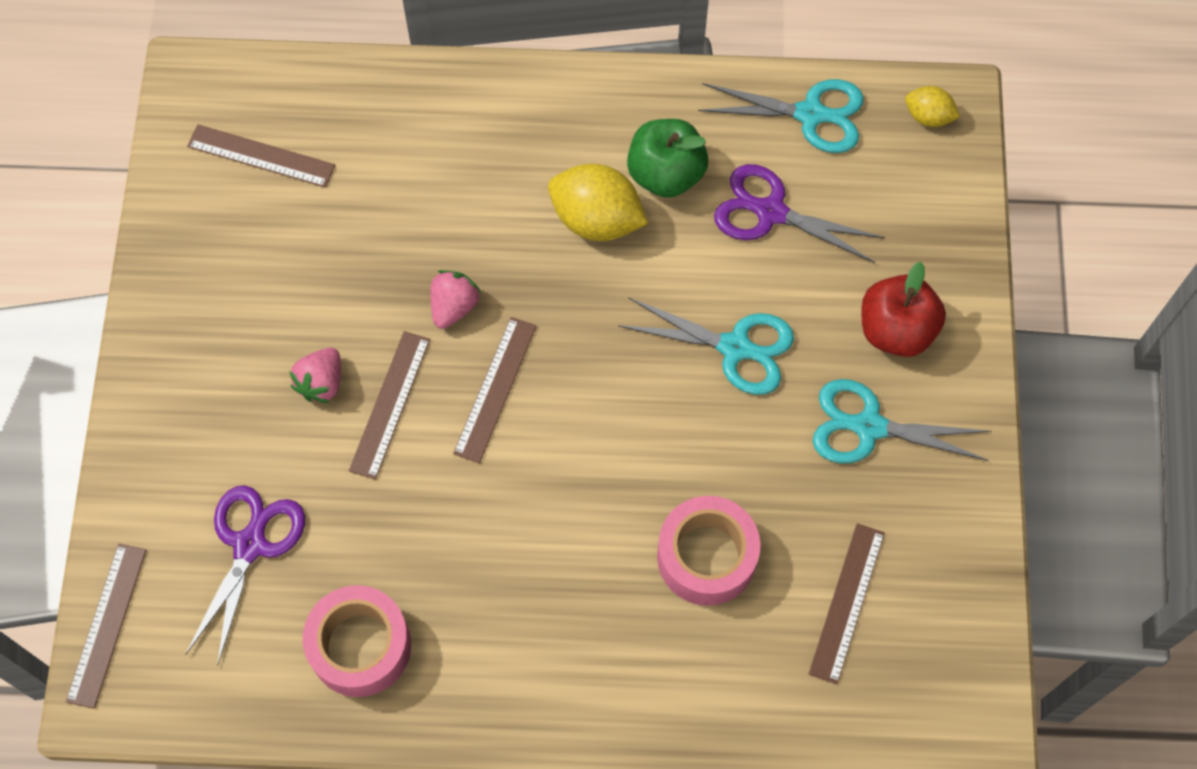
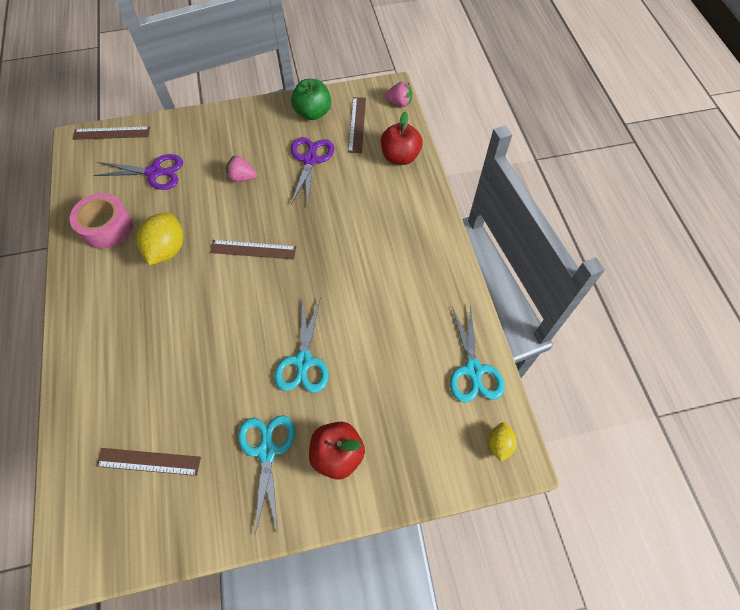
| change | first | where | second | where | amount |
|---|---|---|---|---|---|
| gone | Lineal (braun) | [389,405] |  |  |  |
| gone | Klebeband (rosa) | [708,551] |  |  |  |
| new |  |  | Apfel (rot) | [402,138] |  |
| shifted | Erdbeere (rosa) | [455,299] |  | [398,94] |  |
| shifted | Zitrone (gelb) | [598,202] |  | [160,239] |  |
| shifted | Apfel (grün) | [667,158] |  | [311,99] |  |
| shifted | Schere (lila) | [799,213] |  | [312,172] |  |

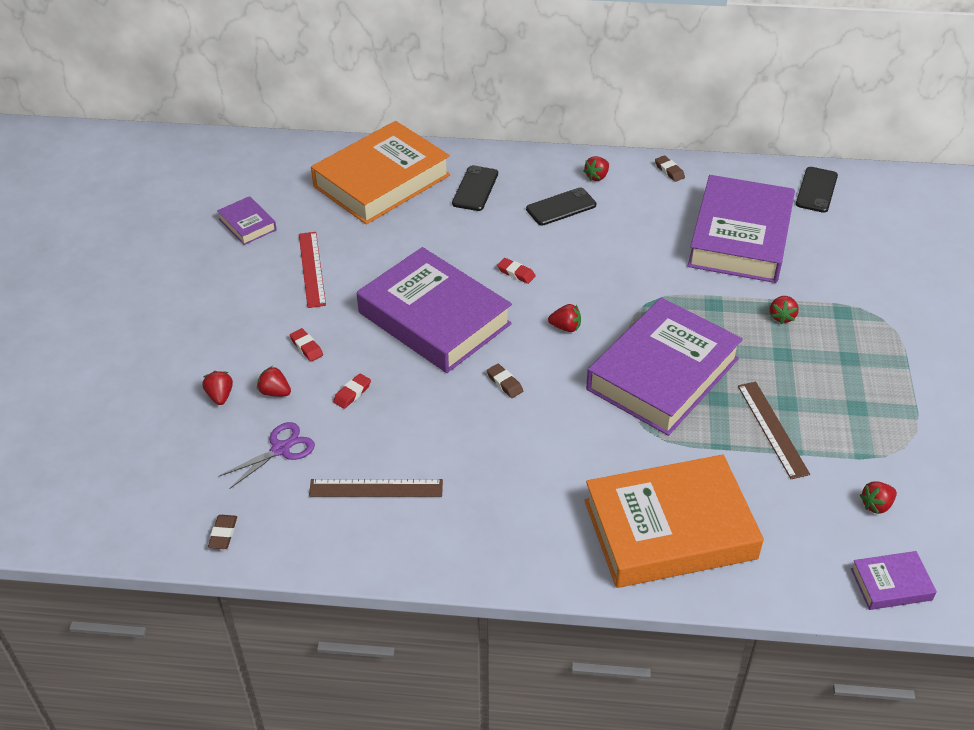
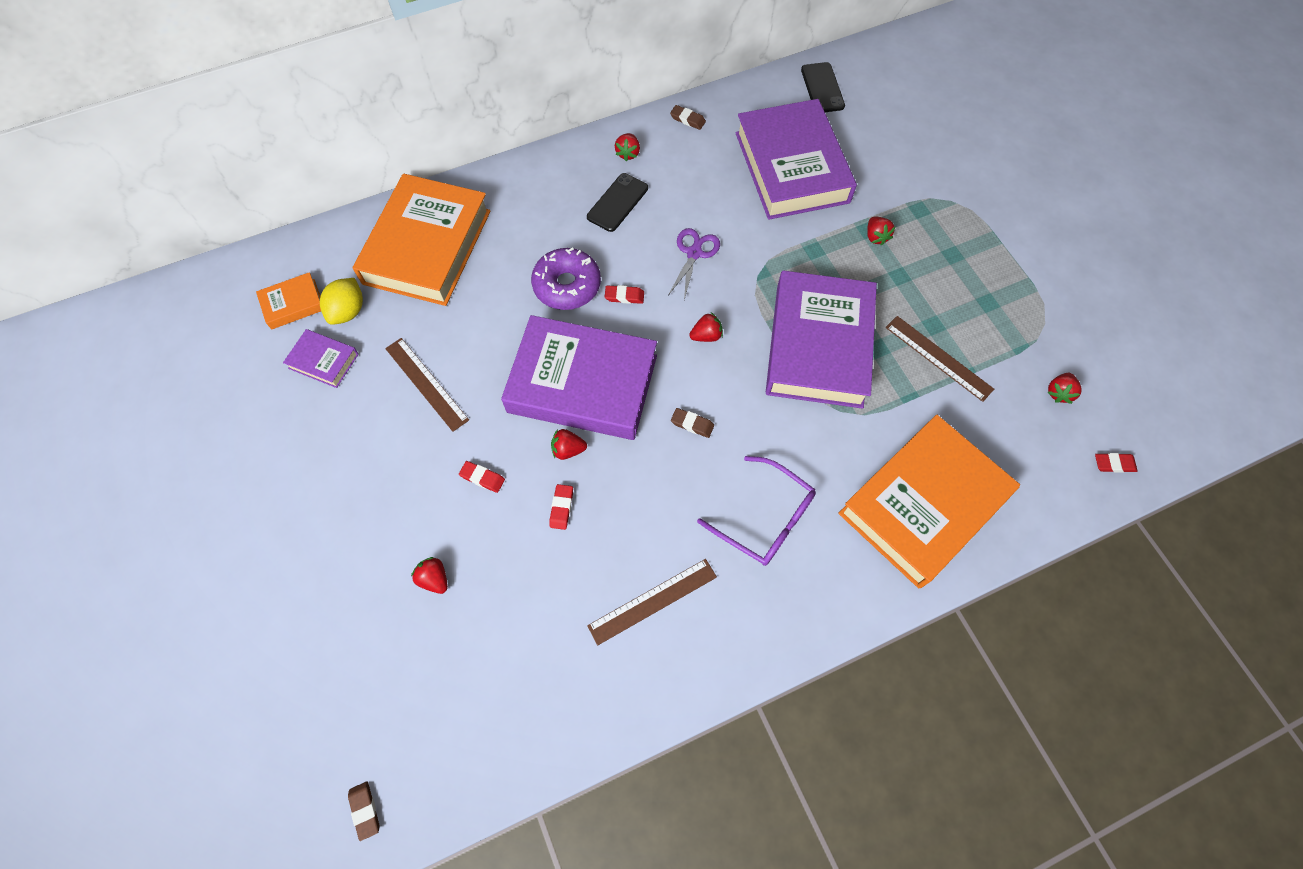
| change | first | where | second | where | amount |
|---|---|---|---|---|---|
| gone | Handy (schwarz) | [475,188] |  |  |  |
| new |  |  | Buch (orange) | [288,301] |  |
| new |  |  | Zitrone (gelb) | [341,301] |  |
| new |  |  | Donut (lila) | [566,278] |  |
| new |  |  | Brille (lila) | [756,511] |  |
| shifted | Radiergummi (braun) | [222,532] |  | [363,811] |  |
| shifted | Schere (lila) | [267,455] |  | [694,264] |  |
| shifted | Erdbeere (rot) | [274,381] |  | [569,444] |  |
| swapped | Buch (lila) | [894,580] | Radiergummi (rot) | [1116,463] |  |
| repainted | Lineal (rot) | [312,270] | Lineal (braun) | [427,385] |  |

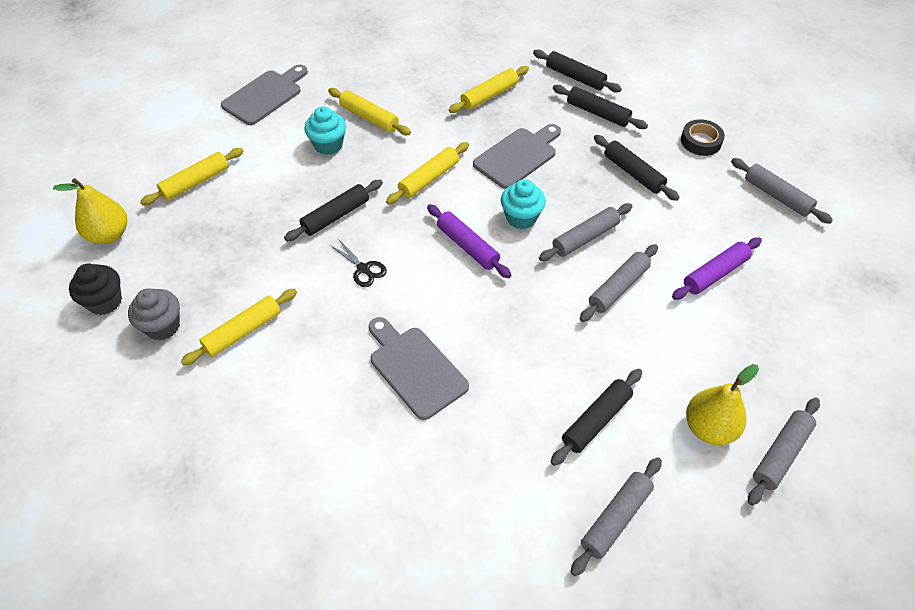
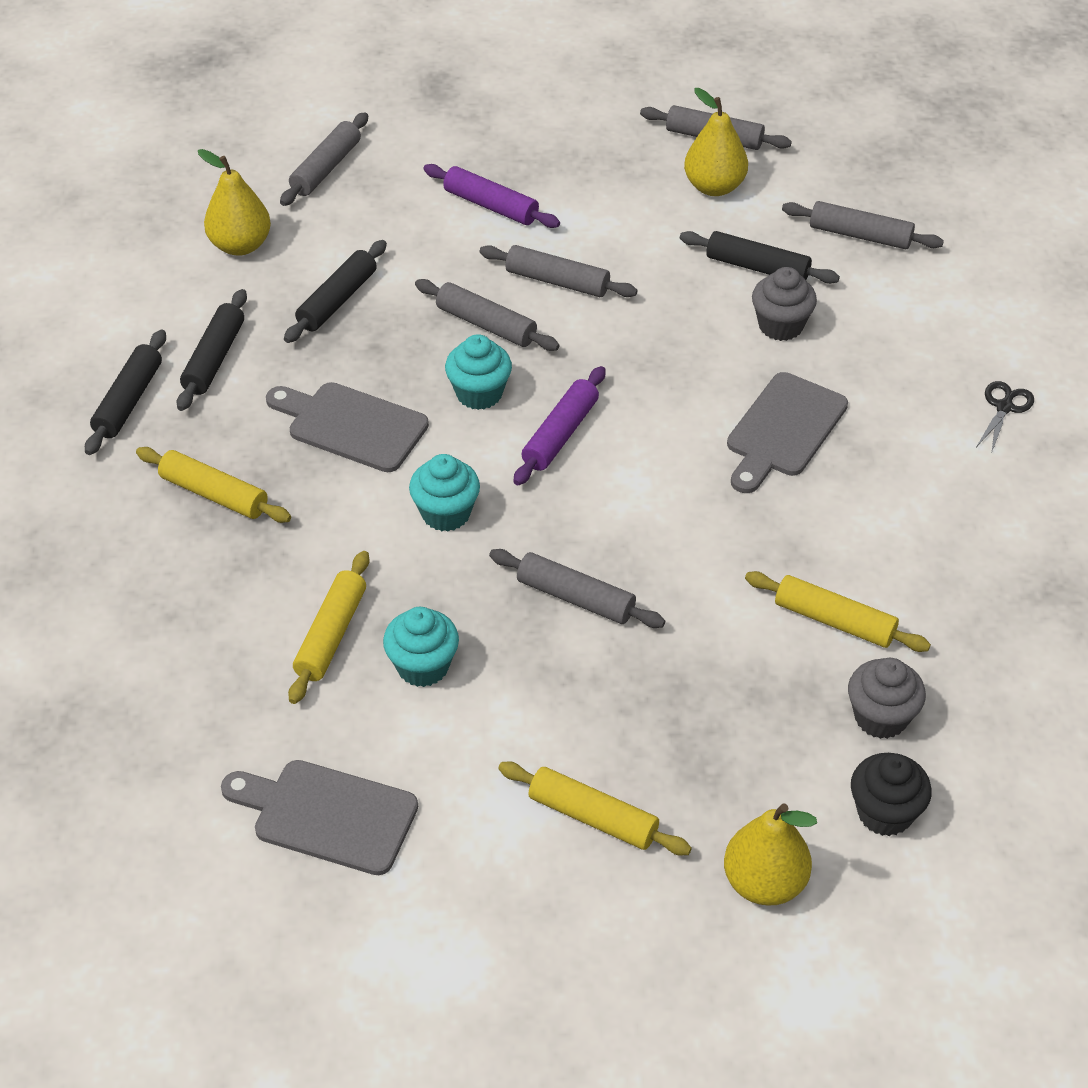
| change | first | where | second | where | amount |
|---|---|---|---|---|---|
| new |  |  | Muffin (grau) | [784,304] |  |
| shifted | Schere (schwarz) | [358,263] |  | [1005,417] |  |
| swapped | Nudelholz (gelb) | [427,173] | Muffin (türkis) | [444,492] |  |
| swapped | Klebeband (schwarz) | [703,137] | Birne (gelb) | [234,202] |  |
| repainted | Nudelholz (schwarz) | [333,210] | Nudelholz (grau) | [577,588] |  |

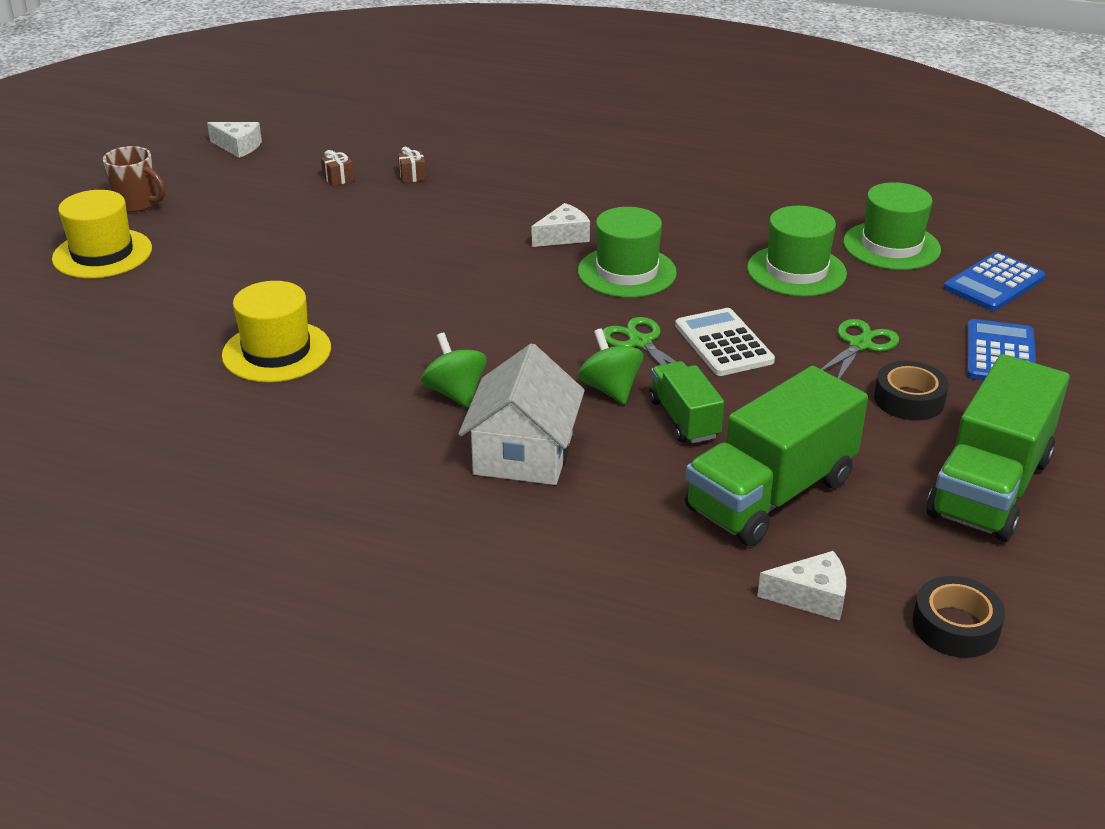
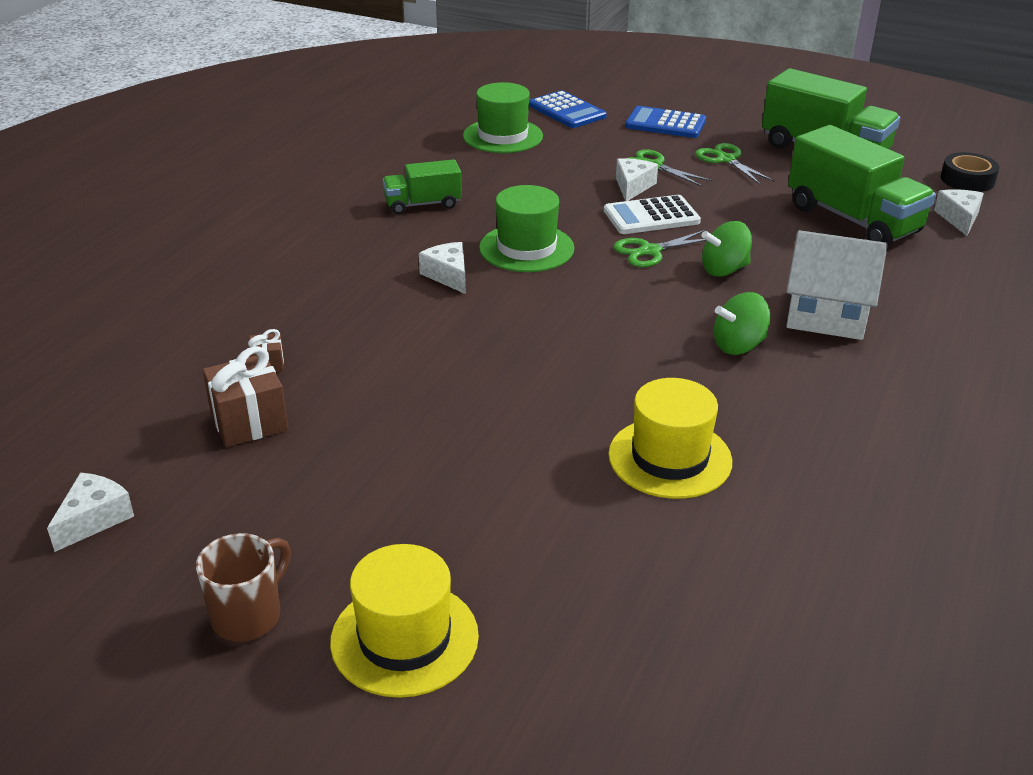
| change | first | where | second | where | amount |
|---|---|---|---|---|---|
| gone | Hut (grün) | [797,251] |  |  |  |
| new |  |  | Käse (weiß) | [637,179] |  |
| shifted | Lastwagen (grün) | [686,402] |  | [422,186] |  |
| swapped | Klebeband (schwarz) | [911,391] | Schere (grün) | [735,163] |  |
| scaled | Geschenk (braun) | [337,168] |  | [245,396] | x1.93 |

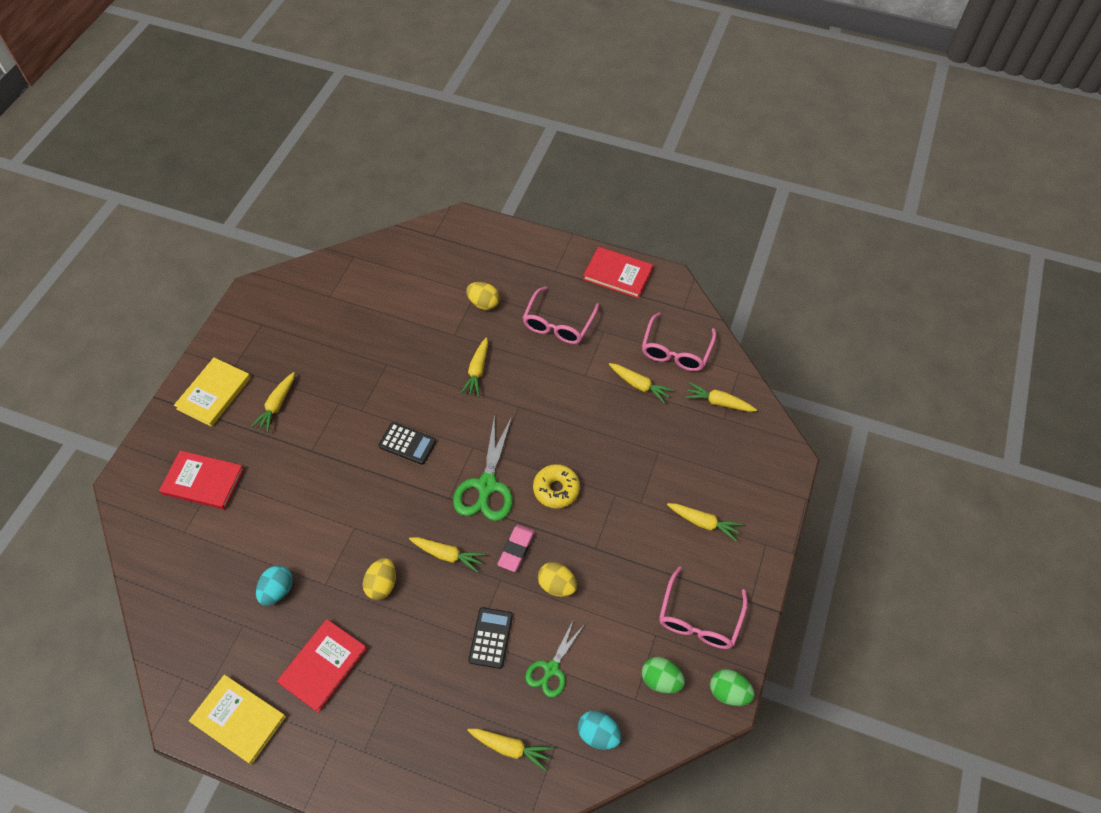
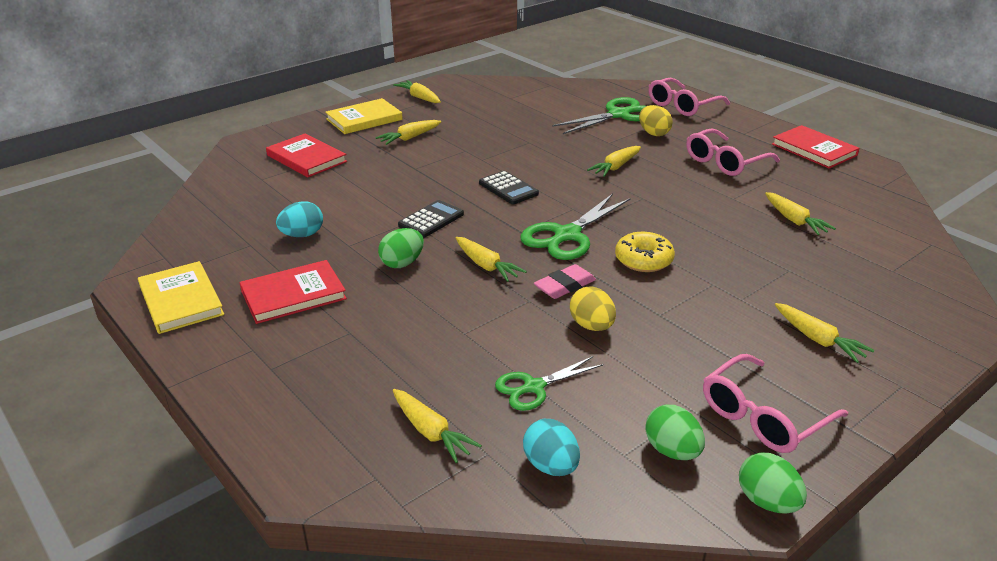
| change | first | where | second | where | amount |
|---|---|---|---|---|---|
| new |  |  | Schere (grün) | [599,115] |  |
| shifted | Taschenrechner (schwarz) | [490,638] |  | [431,219] |  |
| shifted | Brille (rosa) | [679,342] |  | [689,97] |  |
| shifted | Karotte (gelb) | [721,397] |  | [417,91] |  |
| repainted | Ei (gelb) | [379,579] | Ei (grün) | [401,248] |  |

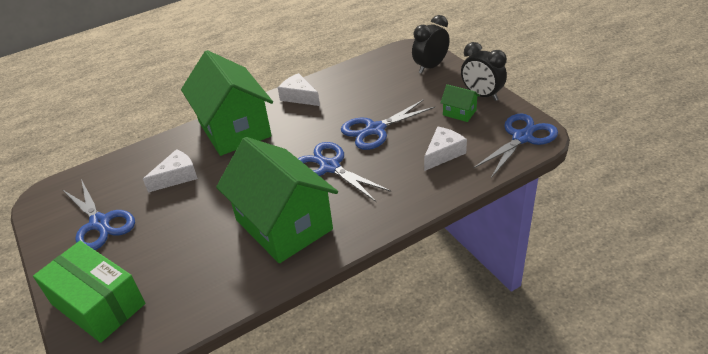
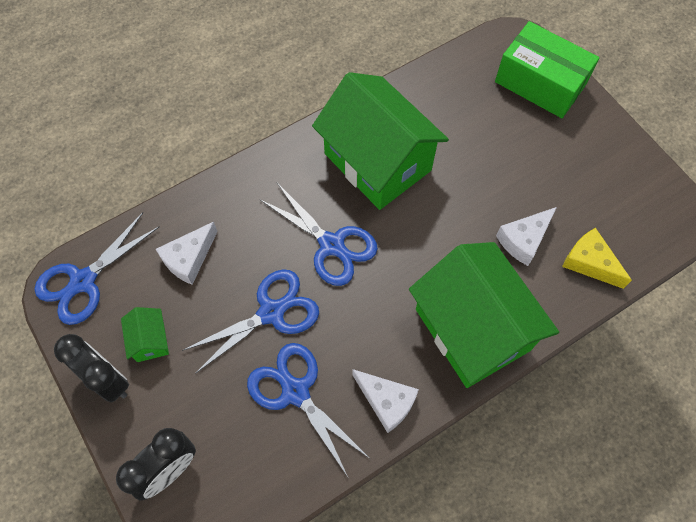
| change | first | where | second | where | amount |
|---|---|---|---|---|---|
| new |  |  | Käse (gelb) | [597,258] |  |
| shifted | Schere (blau) | [99,214] |  | [308,410] |  |
| rotated | Haus (grün) | [460,103] |  | [145,334] | 45 degrees clockwise |

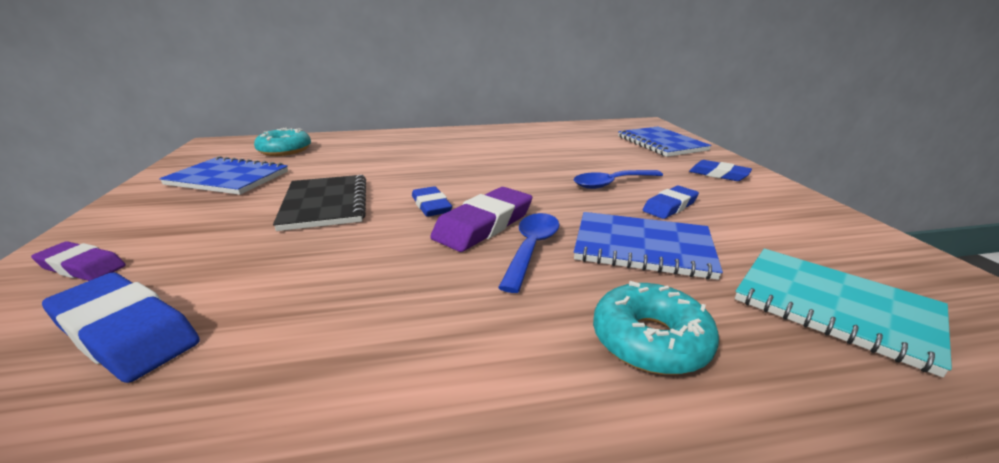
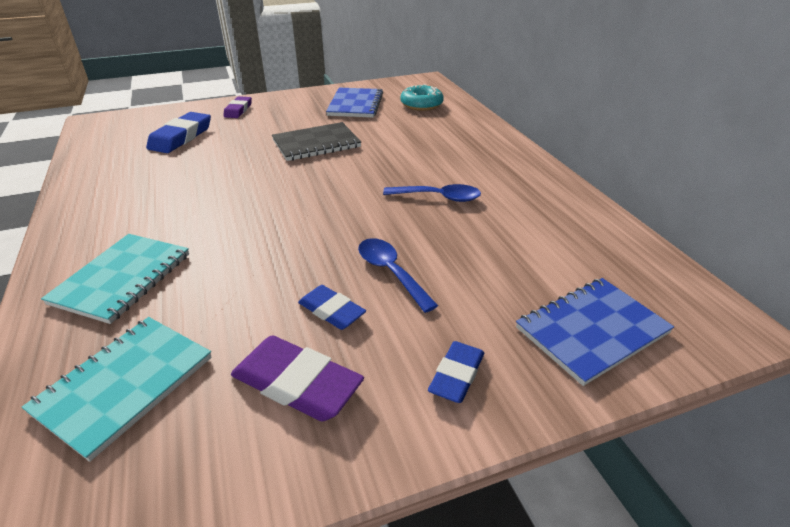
| change | first | where | second | where | amount |
|---|---|---|---|---|---|
| gone | Radiergummi (blau) | [432,201] |  |  |  |
| gone | Notizbuch (blau) | [648,246] |  |  |  |
| shifted | Radiergummi (lila) | [481,219] |  | [297,378] |  |
| shifted | Löffel (blau) | [529,253] |  | [432,193] |  |
| swapped | Donut (türkis) | [656,328] | Notizbuch (türkis) | [115,279] |  |

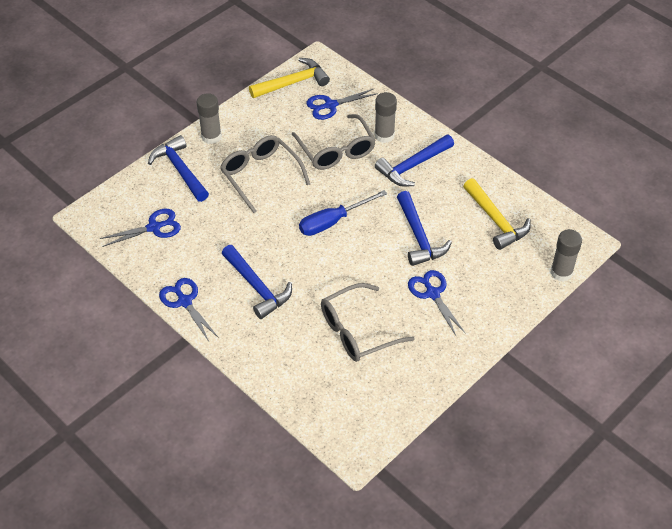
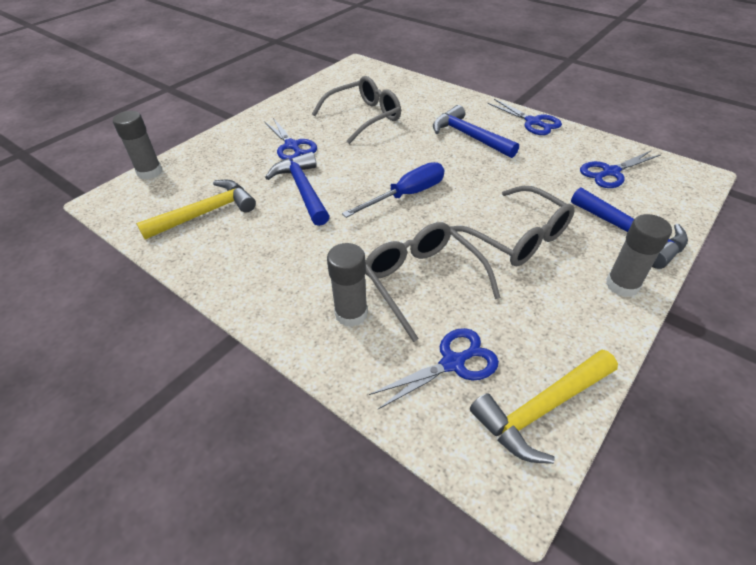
| change | first | where | second | where | amount |
|---|---|---|---|---|---|
| gone | Hammer (blau) | [414,161] |  |  |  |
| rotated | Hammer (gelb) | [497,214] |  | [196,210] | 90 degrees clockwise |

